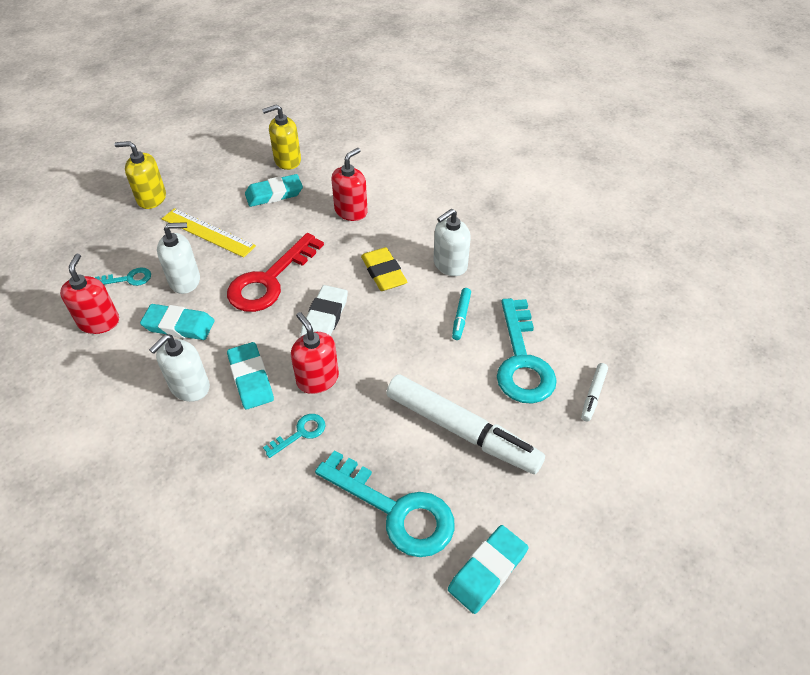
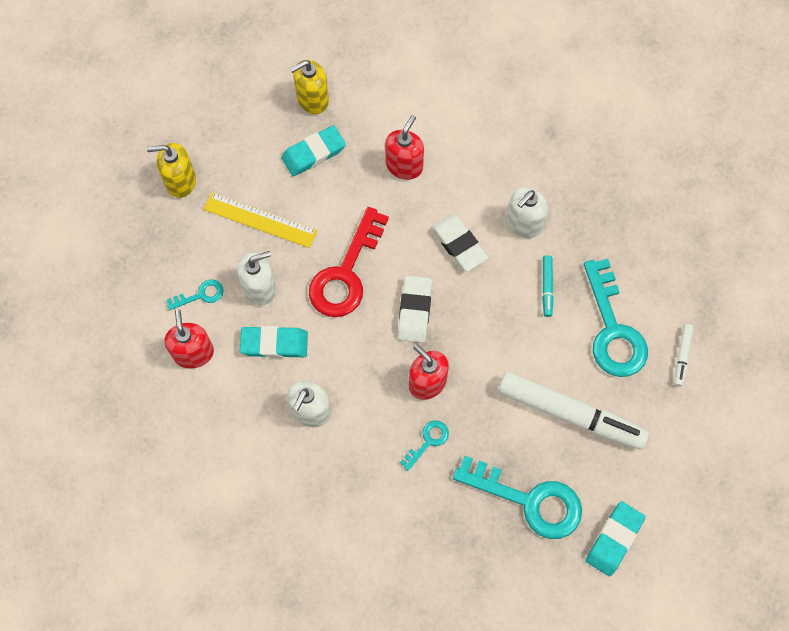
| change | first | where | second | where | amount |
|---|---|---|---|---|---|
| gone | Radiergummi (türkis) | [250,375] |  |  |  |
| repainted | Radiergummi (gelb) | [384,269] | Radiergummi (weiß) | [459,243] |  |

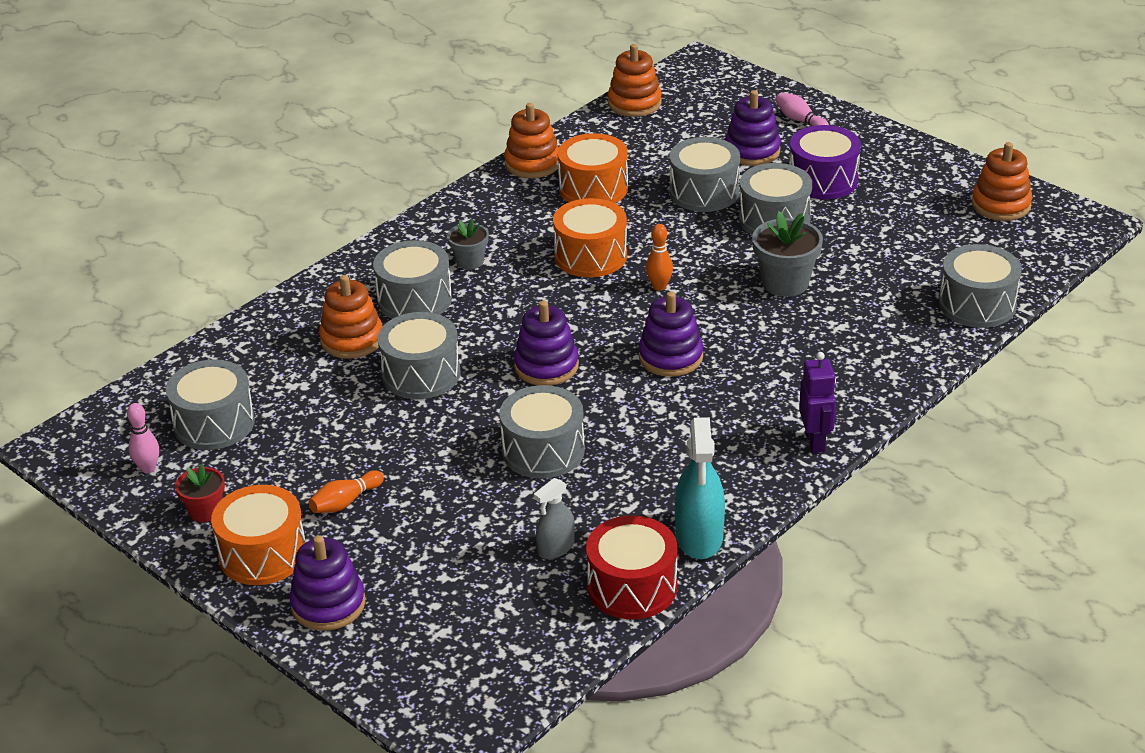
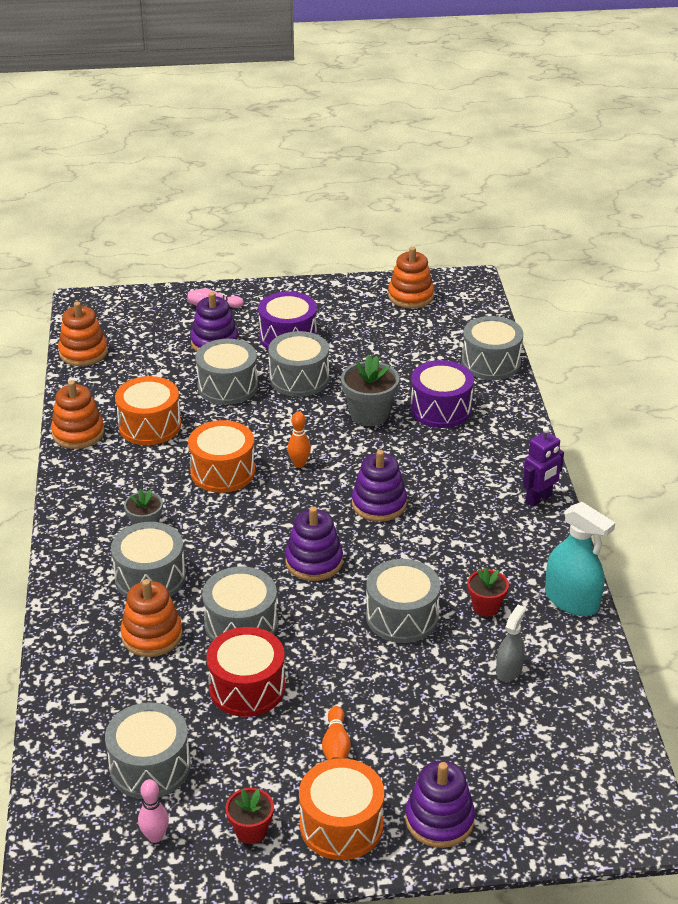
| change | first | where | second | where | amount |
|---|---|---|---|---|---|
| new |  |  | Trommel (lila) | [442,394] |  |
| new |  |  | Blumentopf (rot) | [488,592] |  |
| shifted | Trommel (rot) | [631,567] |  | [245,672] |  |
| rotated | Sprühflasche (grau) | [554,518] |  | [511,643] | 150 degrees counterclockwise |
| rotated | Roboter (lila) | [817,402] |  | [543,466] | 105 degrees clockwise |

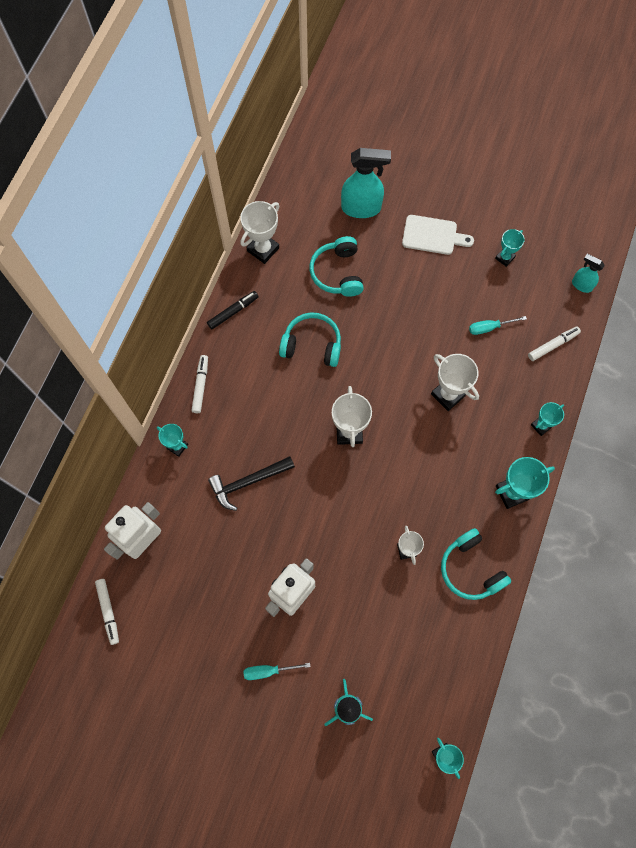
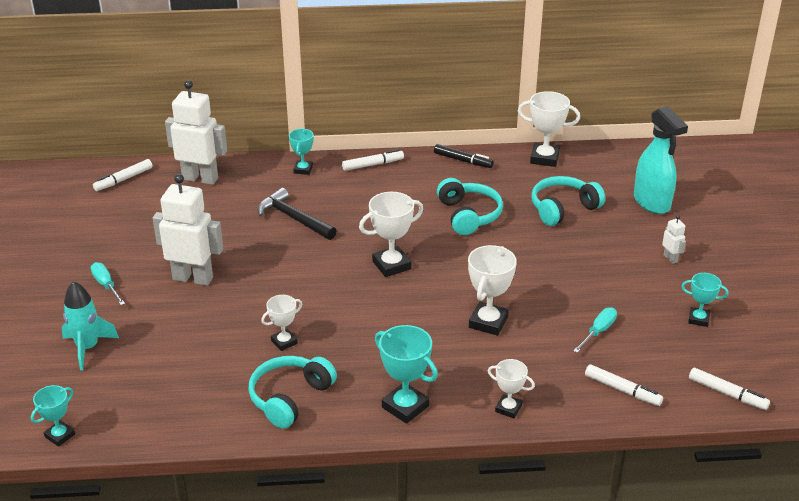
| change | first | where | second | where | amount |
|---|---|---|---|---|---|
| swapped | Schneidebrett (weiß) | [438,235] | Roboter (weiß) | [674,239] |  |
| swapped | Sprühflasche (türkis) | [588,273] | Filzstift (weiß) | [729,389] |  |
| repainted | Pokal (türkis) | [547,419] | Pokal (weiß) | [511,388] |  |
| rotated | Schraubenzieher (türkis) | [498,325] |  | [595,330] | 75 degrees clockwise |

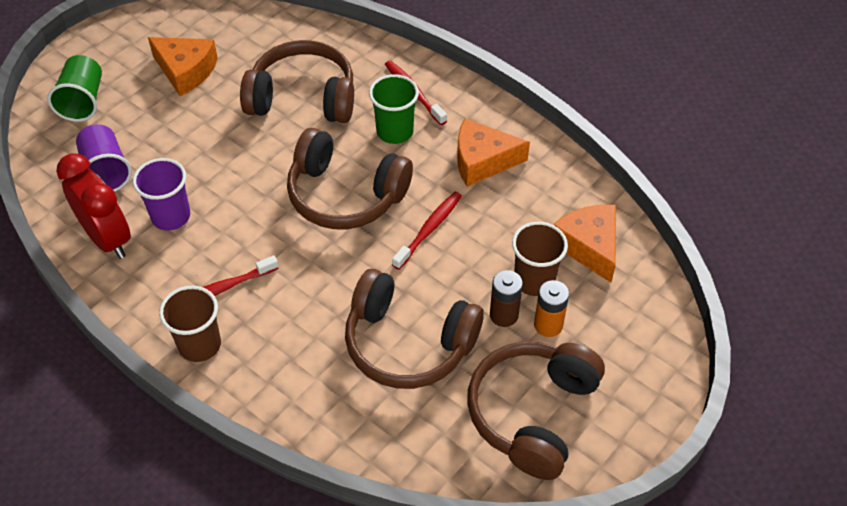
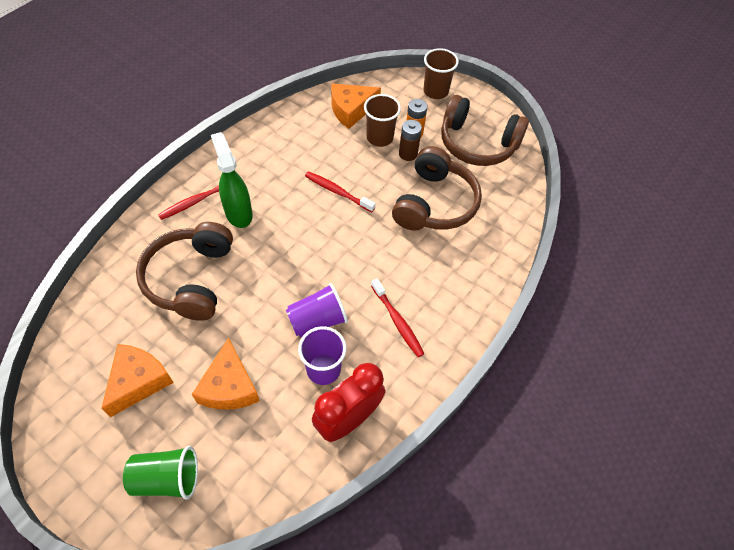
| change | first | where | second | where | amount |
|---|---|---|---|---|---|
| gone | Kopfhörer (braun) | [350,178] |  |  |  |
| shifted | Becher (lila) | [104,158] |  | [317,310] |  |
| shifted | Becher (braun) | [190,324] |  | [441,73] |  |
| shifted | Käse (orange) | [493,152] |  | [226,374] |  |
| swapped | Becher (grün) | [394,109] | Sprühflasche (grün) | [232,180] |  |

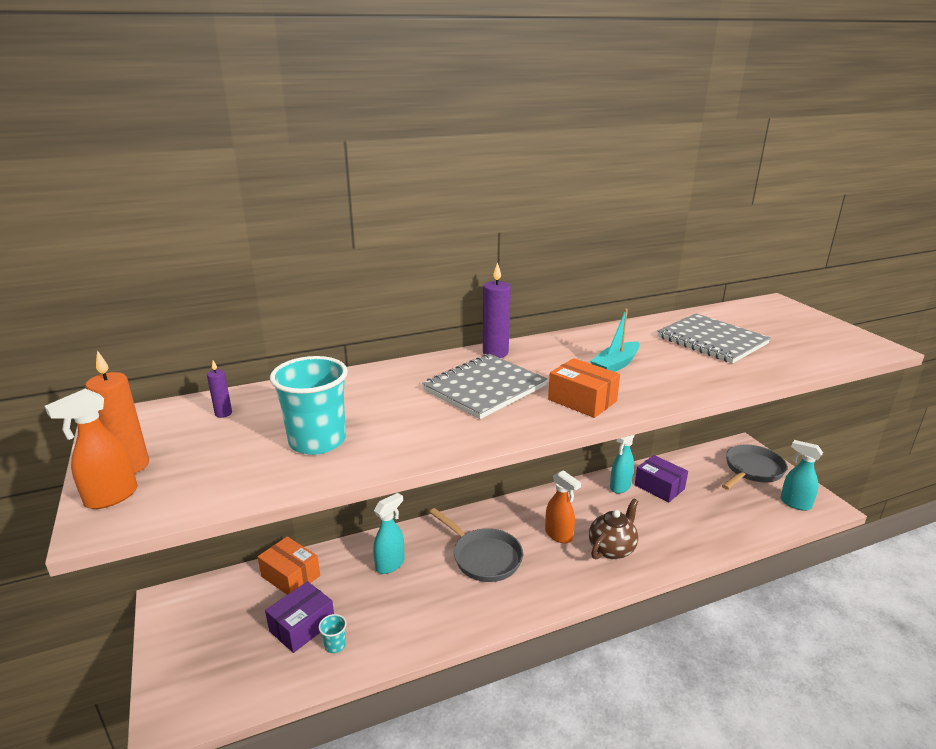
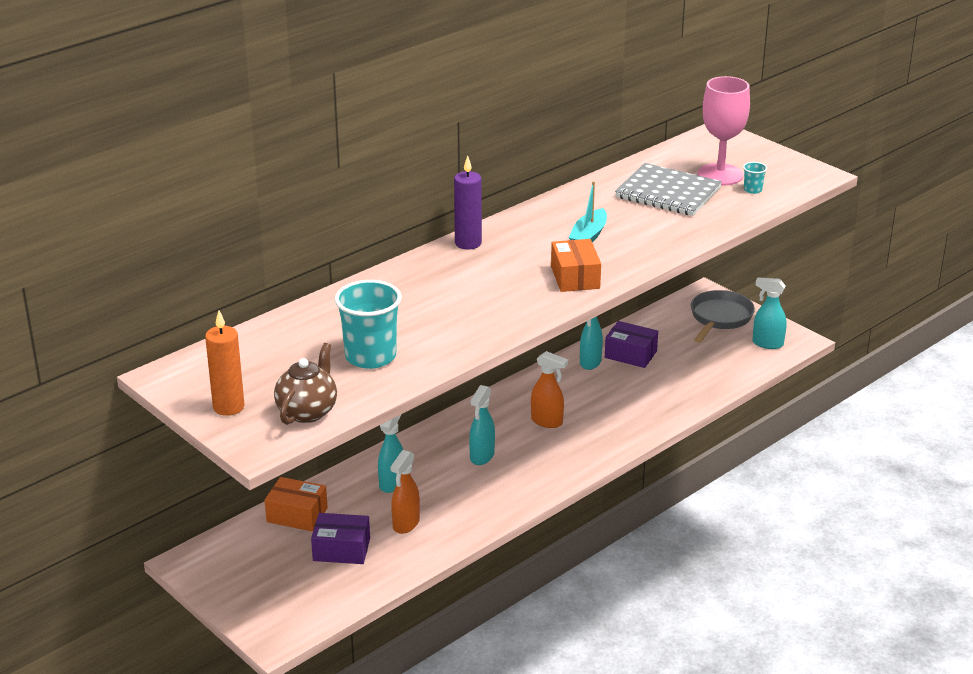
| change | first | where | second | where | amount |
|---|---|---|---|---|---|
| gone | Kerze (lila) | [219,389] |  |  |  |
| gone | Notizbuch (grau) | [485,386] |  |  |  |
| new |  |  | Kelch (rosa) | [724,131] |  |
| shifted | Sprühflasche (orange) | [91,449] |  | [405,492] |  |
| shifted | Becher (türkis) | [332,633] |  | [755,178] |  |
| shifted | Teekanne (braun) | [613,528] |  | [305,384] |  |
| swapped | Pfanne (grau) | [476,545] | Sprühflasche (türkis) | [482,425] |  |
| rotated | Schachtel (lila) | [299,617] |  | [340,538] | 75 degrees clockwise |
| rotated | Schachtel (orange) | [584,388] |  | [576,265] | 60 degrees clockwise |

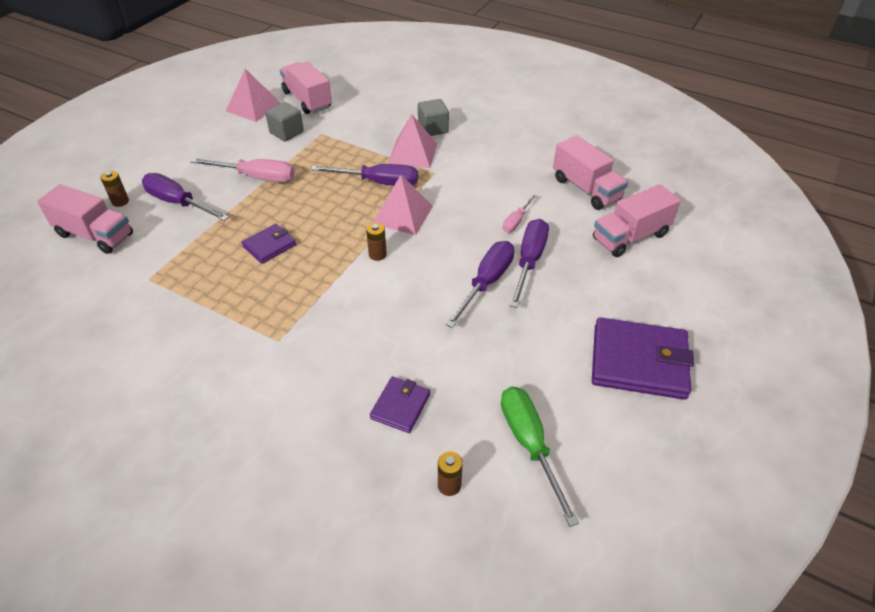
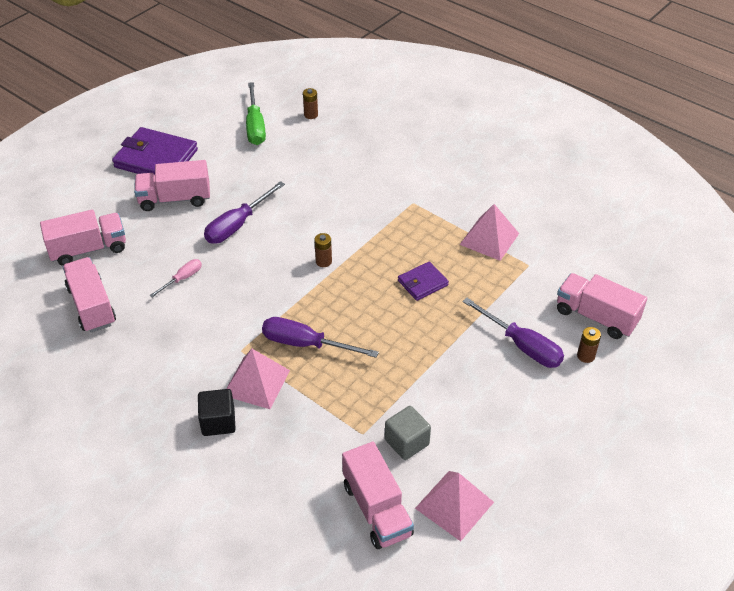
| change | first | where | second | where | amount |
|---|---|---|---|---|---|
| gone | Schraubenzieher (rosa) | [242,170] |  |  |  |
| gone | Geldbörse (lila) | [400,405] |  |  |  |
| gone | Schraubenzieher (lila) | [529,263] |  |  |  |
| new |  |  | Lastwagen (rosa) | [172,185] |  |
| shifted | Pyramide (rosa) | [403,205] |  | [489,232] |  |
| repainted | Kubus (grau) | [433,117] | Kubus (schwarz) | [217,412] |  |

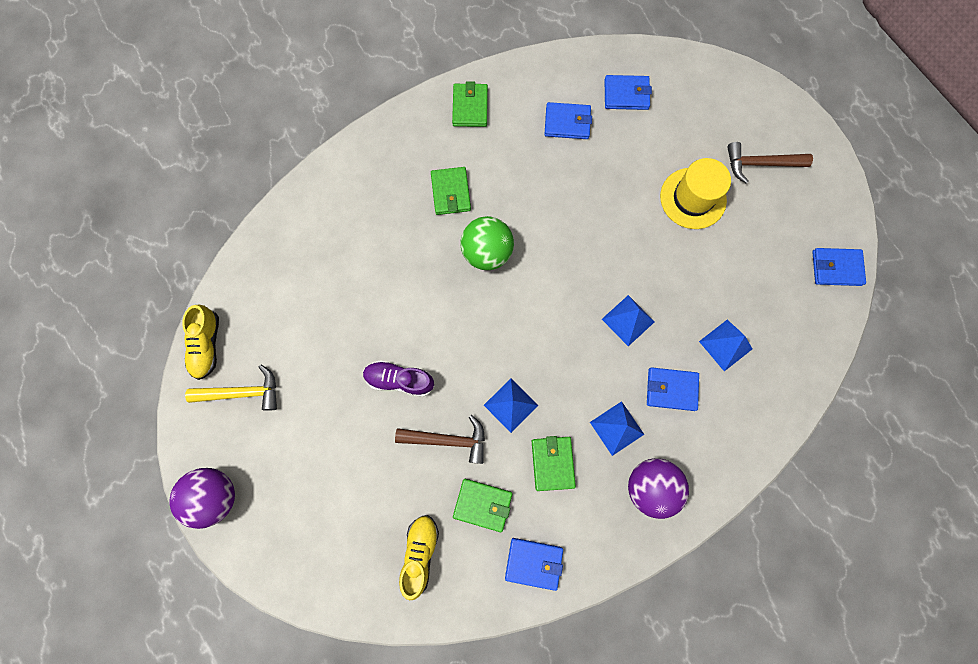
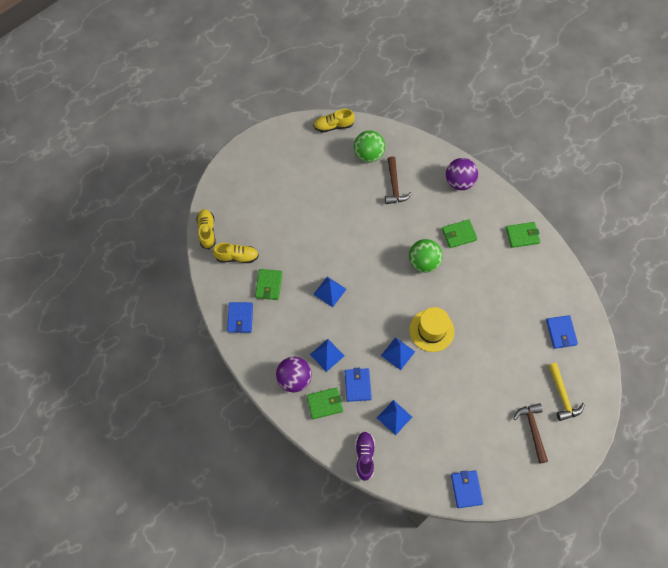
| change | first | where | second | where | amount |
|---|---|---|---|---|---|
| gone | Geldbörse (blau) | [568,120] |  |  |  |
| new |  |  | Schuh (gelb) | [206,229] |  |
| new |  |  | Ball (grün) | [369,147] |  |
| shifted | Ball (lila) | [202,498] |  | [462,174] |  |
| shifted | Hammer (gelb) | [231,388] |  | [566,392] |  |
| shifted | Schuh (lila) | [399,378] |  | [365,456] |  |
| shifted | Hammer (braun) | [440,439] |  | [398,180] |  |
| shifted | Geldbörse (grün) | [554,463] |  | [324,403] |  |
| shifted | Hut (gelb) | [695,193] |  | [431,329] |  |

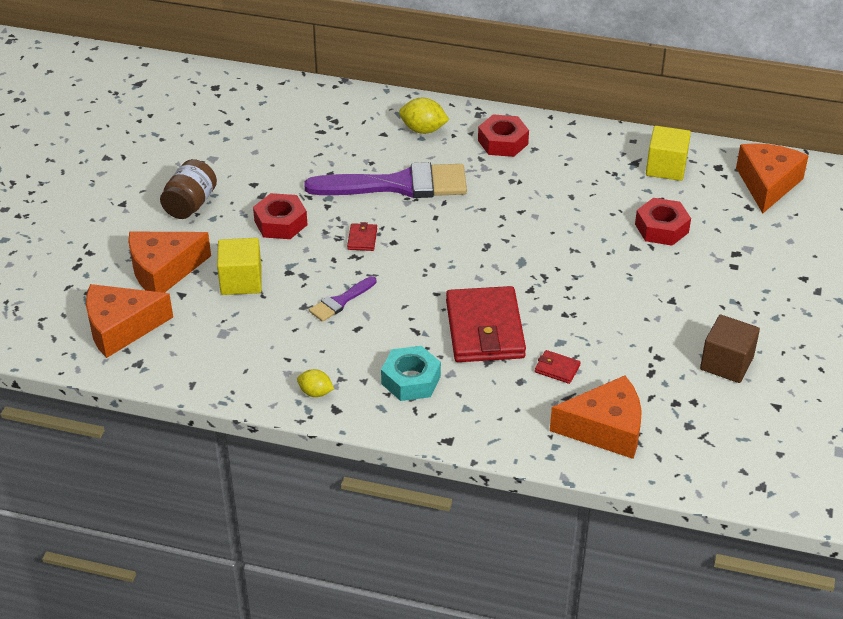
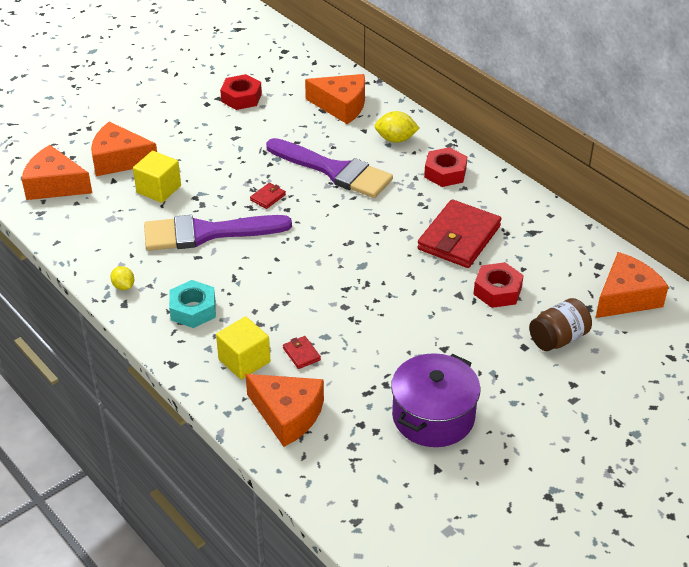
| change | first | where | second | where | amount |
|---|---|---|---|---|---|
| new |  |  | Käse (orange) | [335,99] |  |
| shifted | Einmachglas (braun) | [188,189] |  | [560,324] |  |
| shifted | Sechskantmutter (rot) | [280,216] |  | [241,92] |  |
| shifted | Geldbörse (rot) | [486,324] |  | [459,233] |  |
| shifted | Kubus (gelb) | [668,153] |  | [243,348] |  |
| swapped | Kubus (braun) | [730,349] | Kochtopf (lila) | [435,400] |  |
| rotated | Zitrone (gelb) | [424,115] |  | [397,127] | 45 degrees counterclockwise |
| scaled | Pinsel (lila) | [342,299] |  | [218,233] | x2.19 |

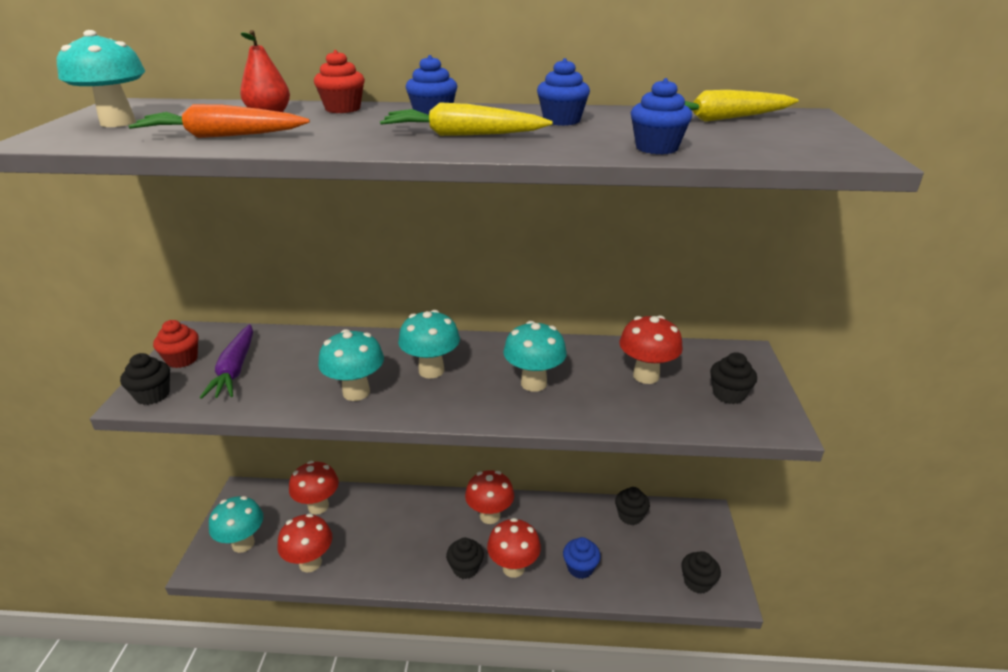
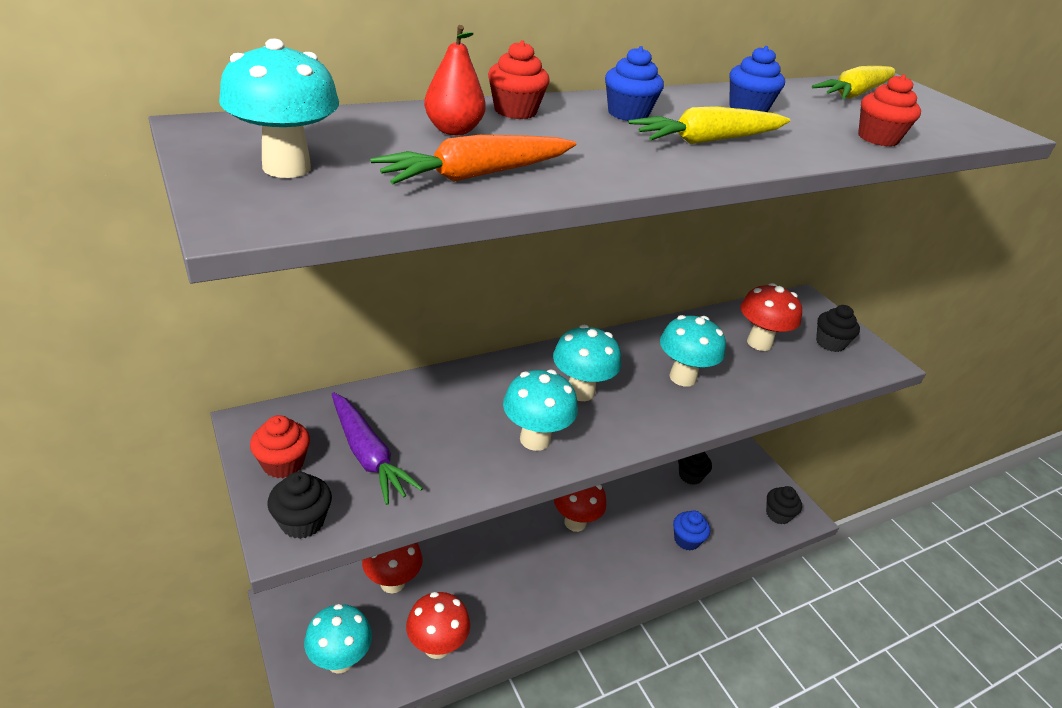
| change | first | where | second | where | amount |
|---|---|---|---|---|---|
| gone | Muffin (schwarz) | [465,558] |  |  |  |
| gone | Pilz (rot) | [514,548] |  |  |  |
| repainted | Muffin (blau) | [661,116] | Muffin (rot) | [889,110] |  |

